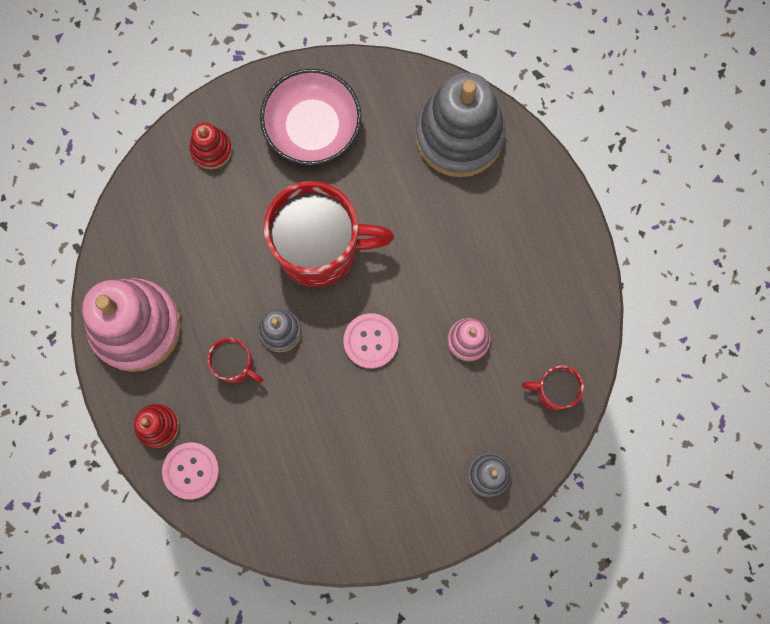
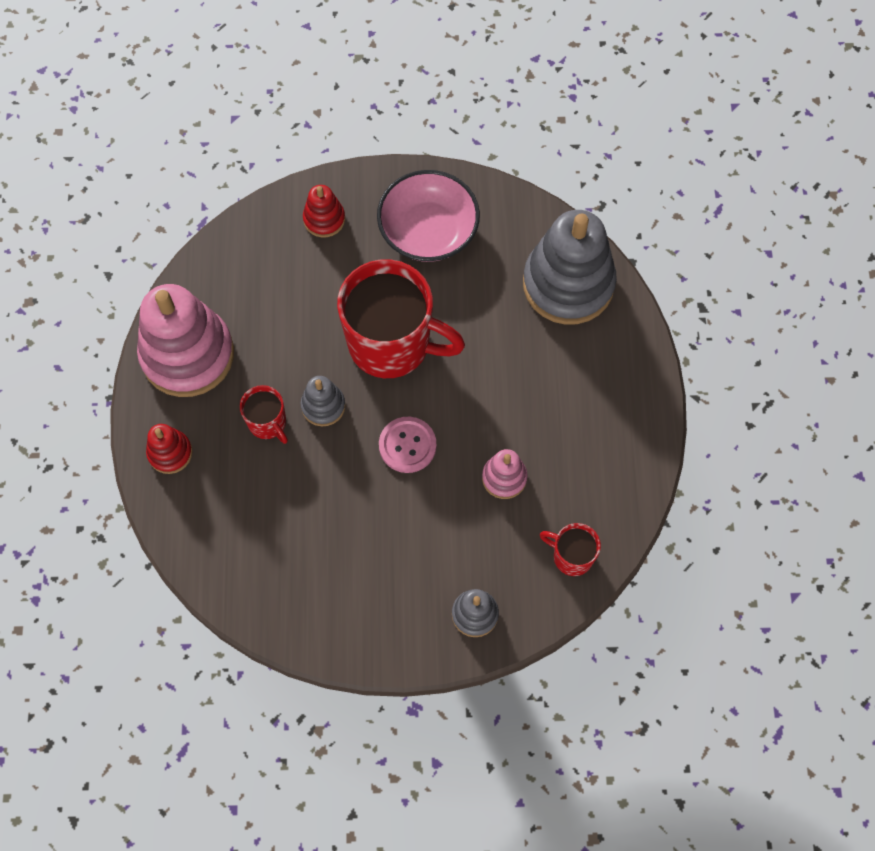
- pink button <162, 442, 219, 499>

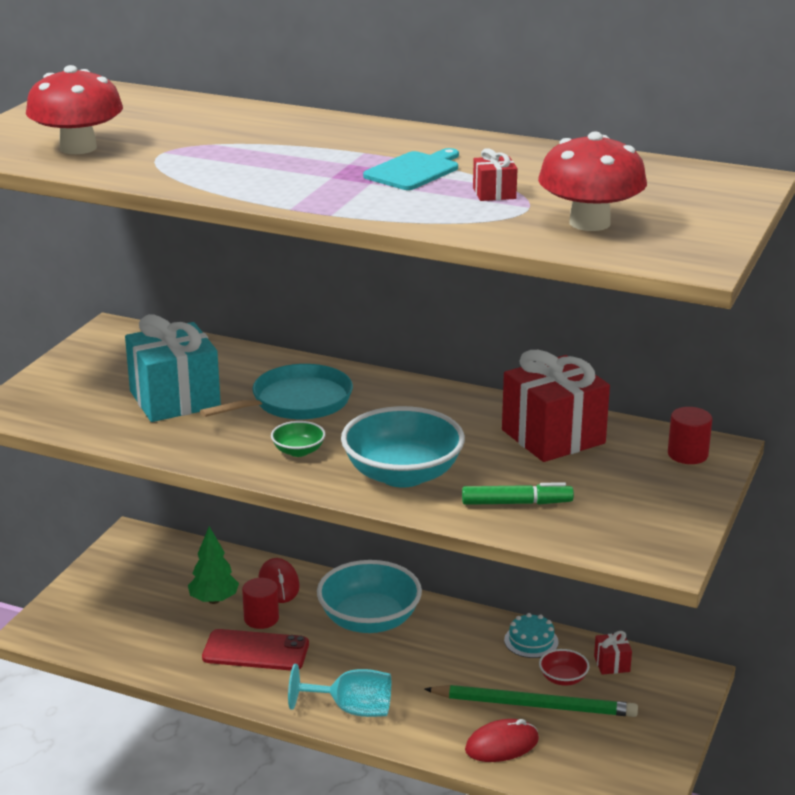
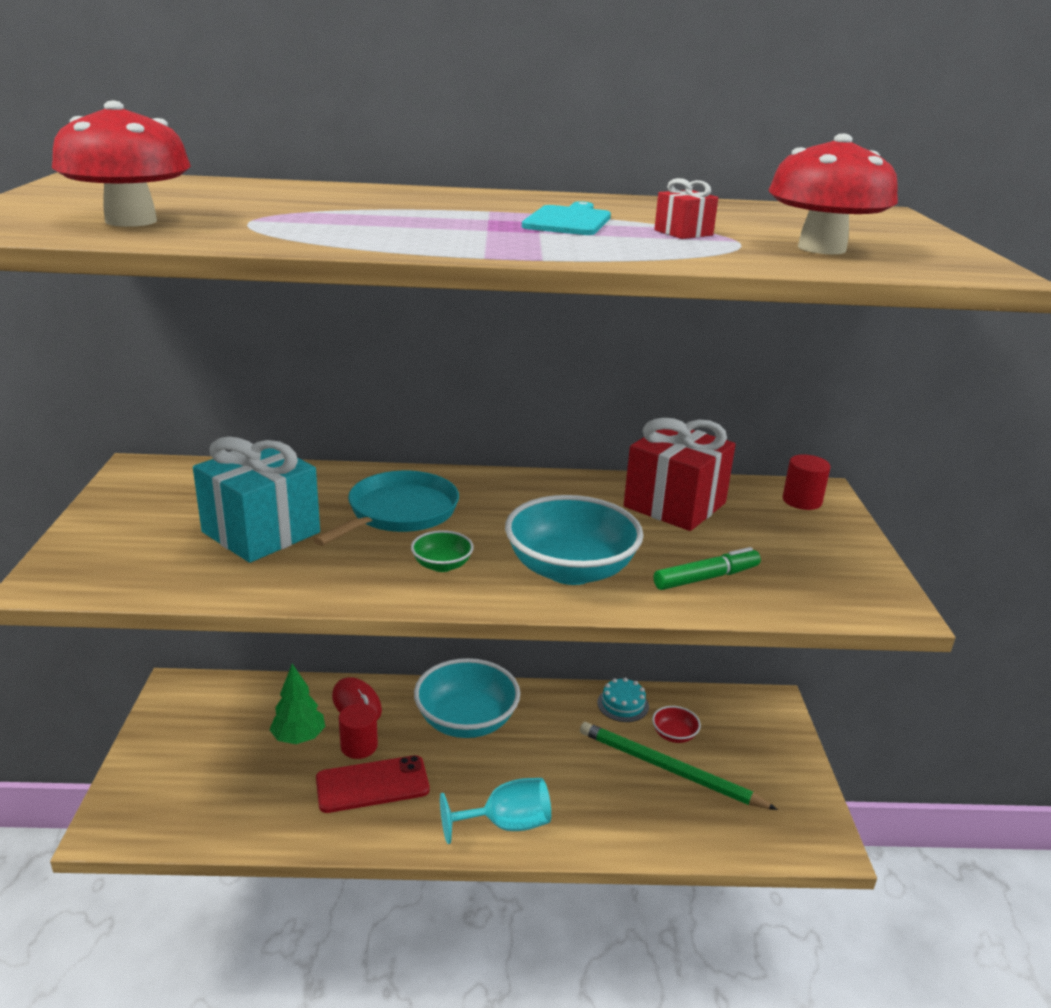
- red mouse <465, 719, 539, 762>
- red gift <594, 631, 632, 675>
~ green pencil <424, 685, 638, 717> = <580, 722, 778, 810> 135 degrees counterclockwise

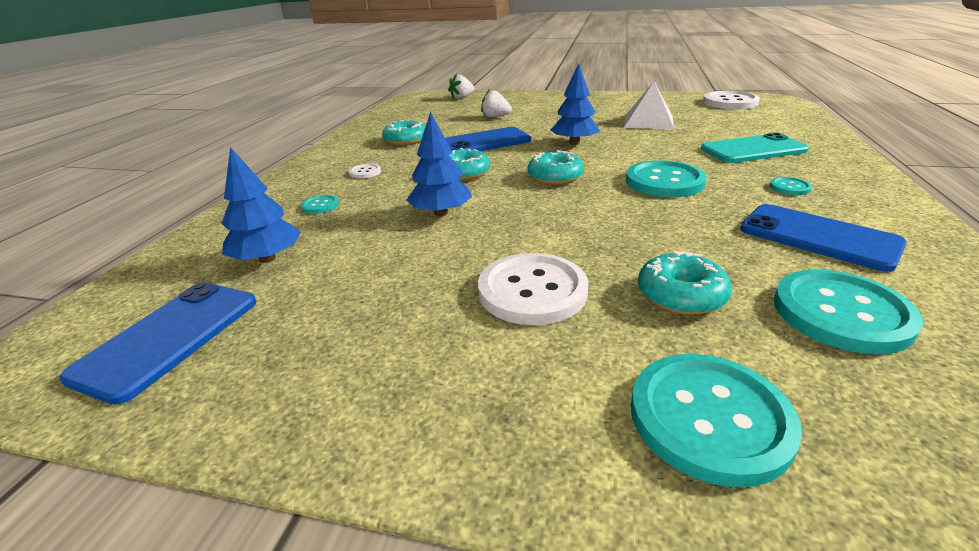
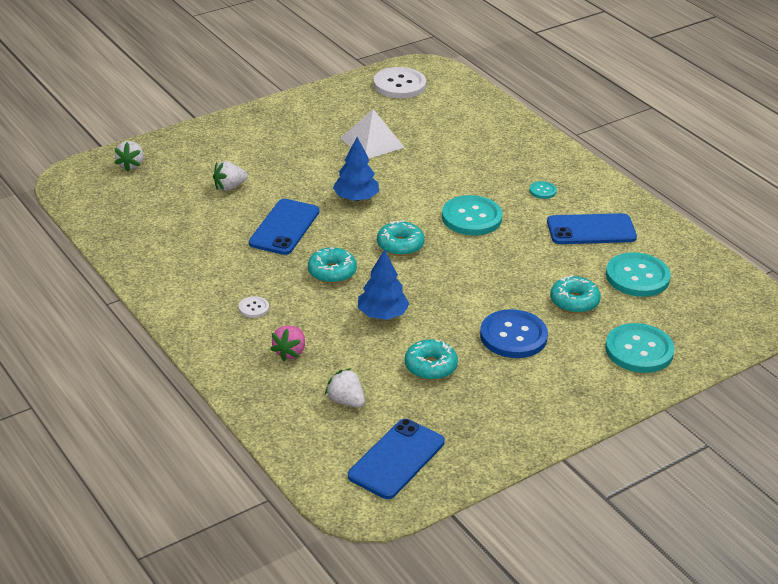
- turquoise phone <701, 133, 809, 163>
~ turquoise donut <382, 120, 426, 145> to <405, 339, 458, 380>
~ blue tree <221, 147, 301, 263> to white strawberry <325, 368, 365, 407>
~ turquoise button <301, 195, 339, 214> to pink strawberry <270, 326, 305, 361>
~ white button <478, 253, 588, 325> to blue button <480, 309, 548, 358>
~ blue phone <59, 282, 257, 405> = <348, 419, 445, 499> 60 degrees clockwise

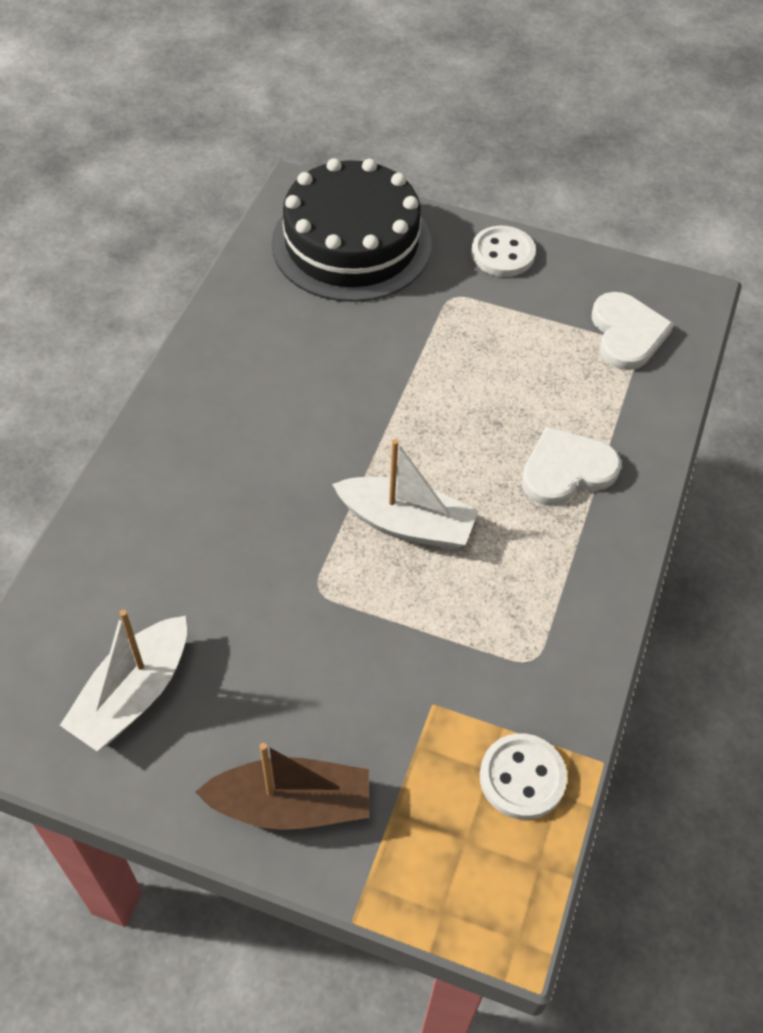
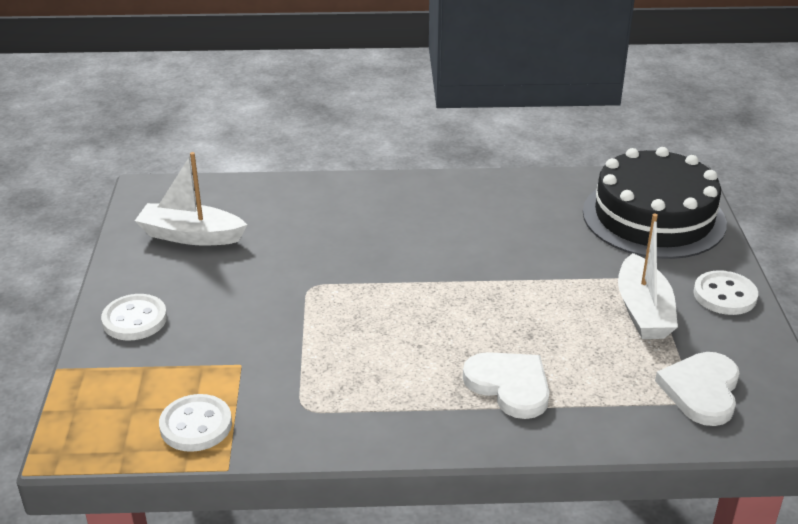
~ white boat <332, 439, 478, 550> to <618, 214, 678, 339>
~ brown boat <195, 743, 369, 830> to white button <101, 294, 167, 340>
~ white heart <592, 292, 674, 370> = <655, 352, 740, 426> 135 degrees clockwise

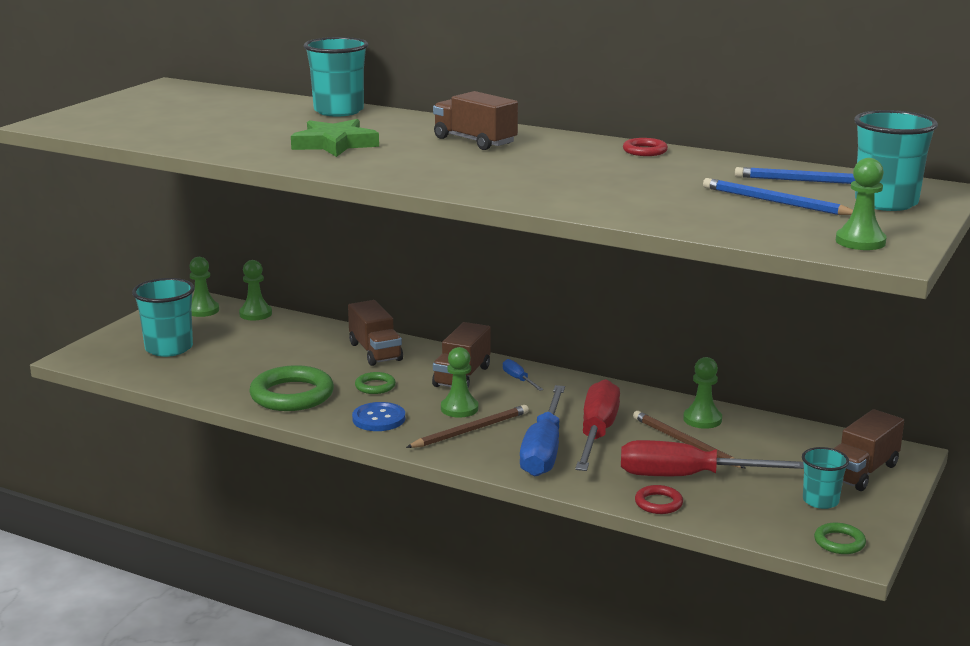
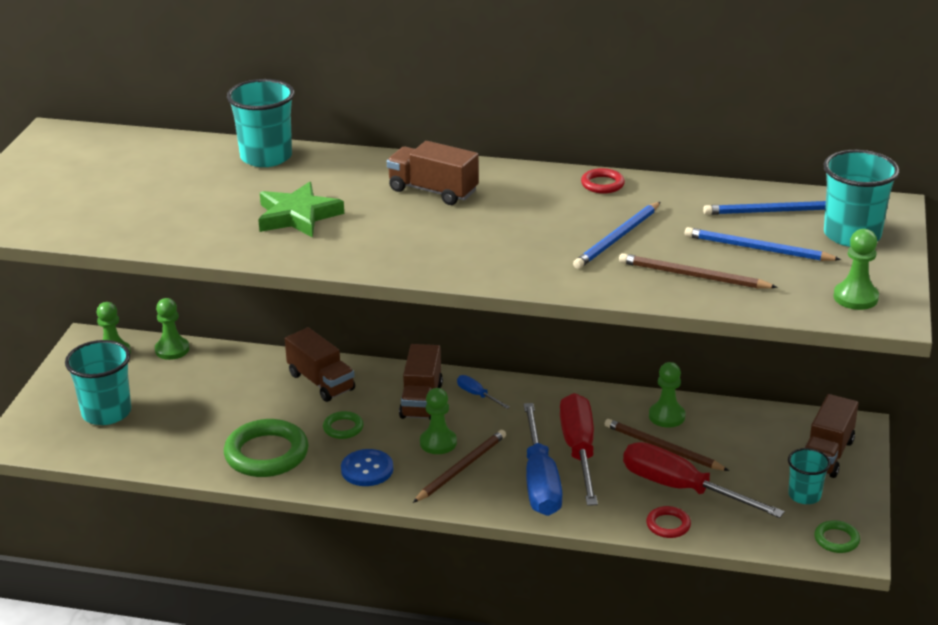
+ blue pencil <573, 202, 660, 269>
+ brown pencil <619, 253, 778, 289>
~ red screwdriver <621, 440, 804, 476> = <623, 442, 785, 518> 45 degrees clockwise

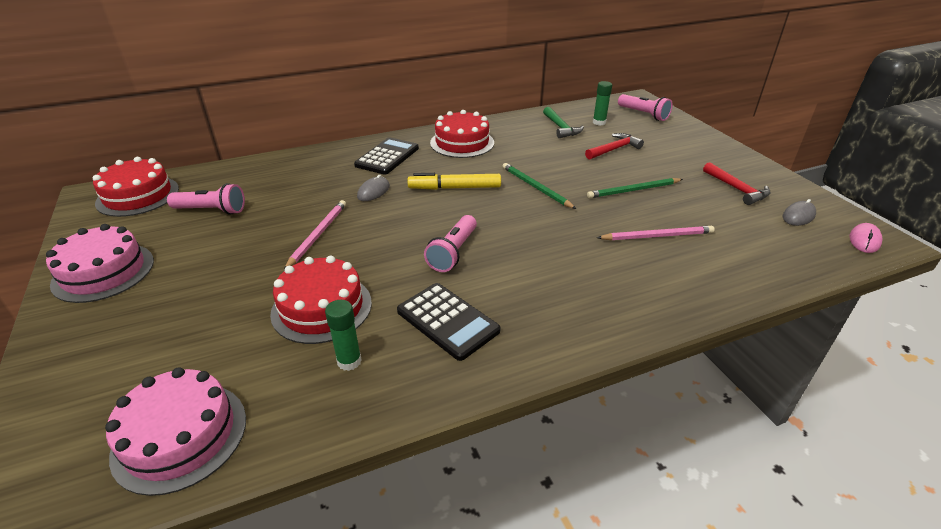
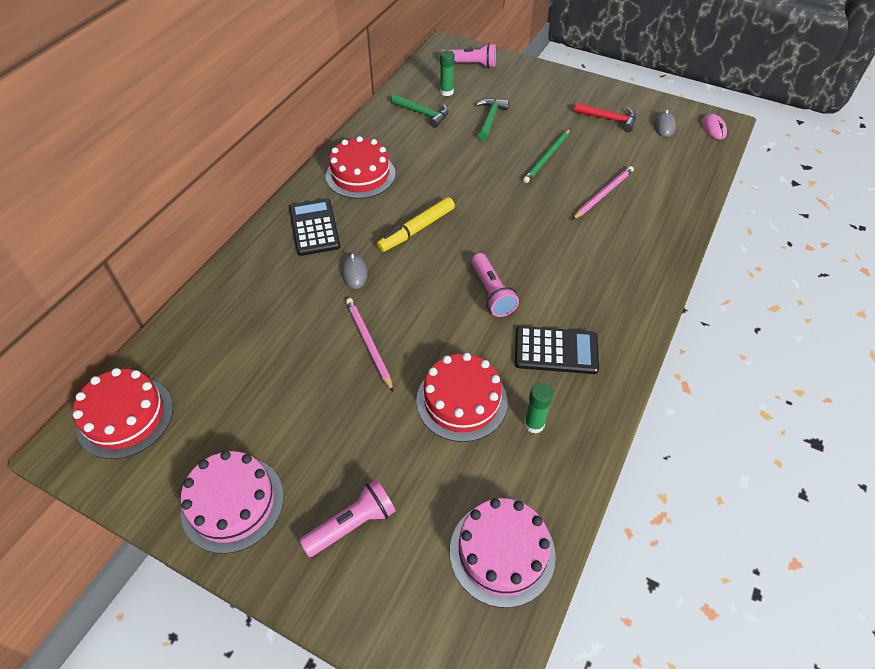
- green pencil <503, 163, 576, 209>
~ pink flashlight <167, 183, 245, 215> to <299, 479, 396, 557>
~ red hammer <585, 133, 644, 160> to green hammer <476, 98, 509, 141>

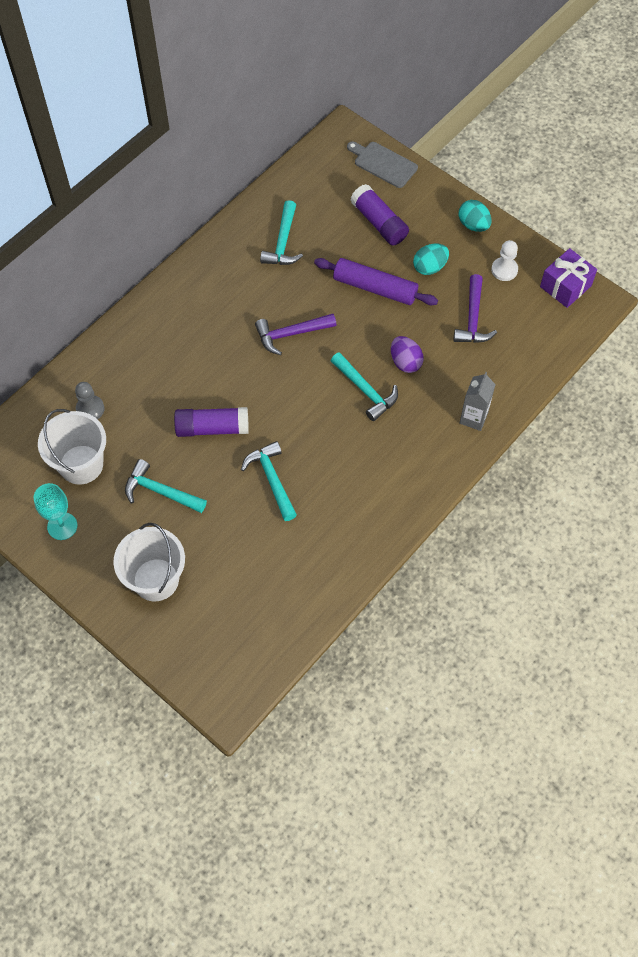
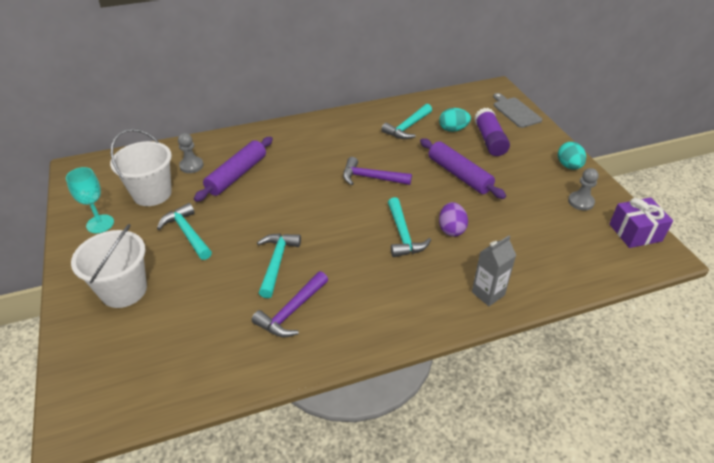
- purple glue stick <174, 407, 249, 437>
+ purple rolling pin <194, 137, 273, 202>
~ turquoise egg <413, 244, 449, 275> to <439, 108, 471, 132>
~ purple hammer <453, 274, 497, 343> to <252, 271, 328, 338>
~ white pawn <491, 240, 518, 281> to grey pawn <568, 168, 599, 211>

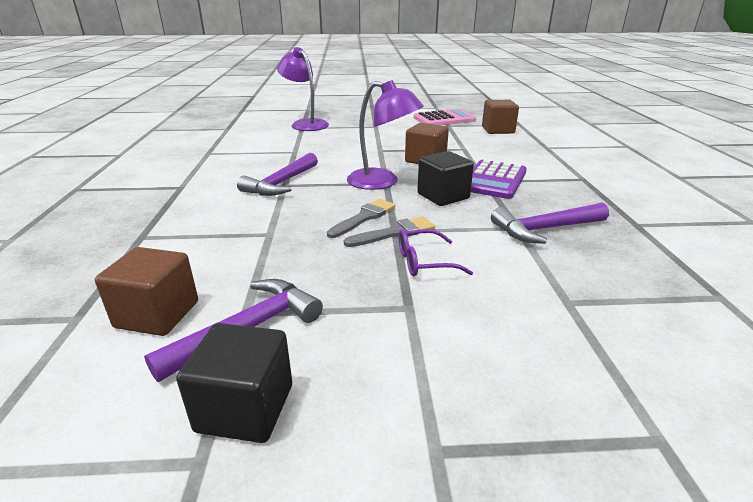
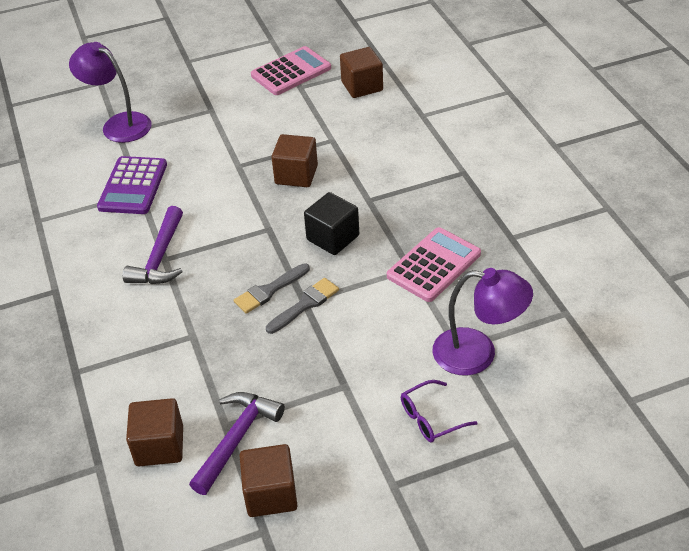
~ purple lamp <347, 80, 424, 190> to <433, 268, 533, 376>
~ purple glasses <399, 229, 473, 276> to <401, 380, 478, 442>
~ purple calculator <471, 160, 527, 199> to <97, 156, 167, 214>
~ purple hammer <491, 203, 609, 244> to pink calculator <387, 227, 481, 302>
~ black cube <176, 323, 292, 443> to brown cube <239, 444, 298, 517>
~ grey brush <327, 199, 396, 238> = <234, 263, 310, 314> 150 degrees counterclockwise

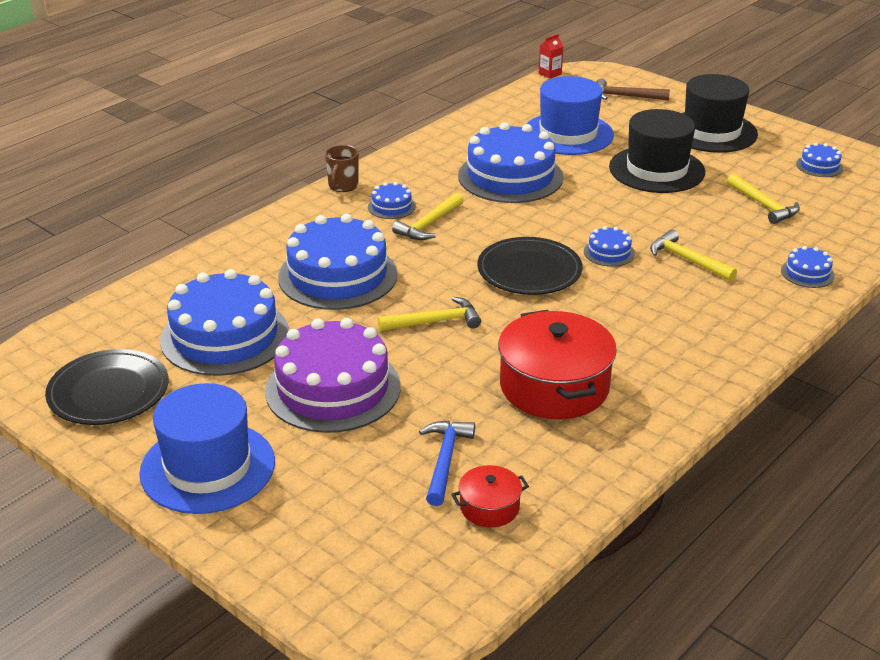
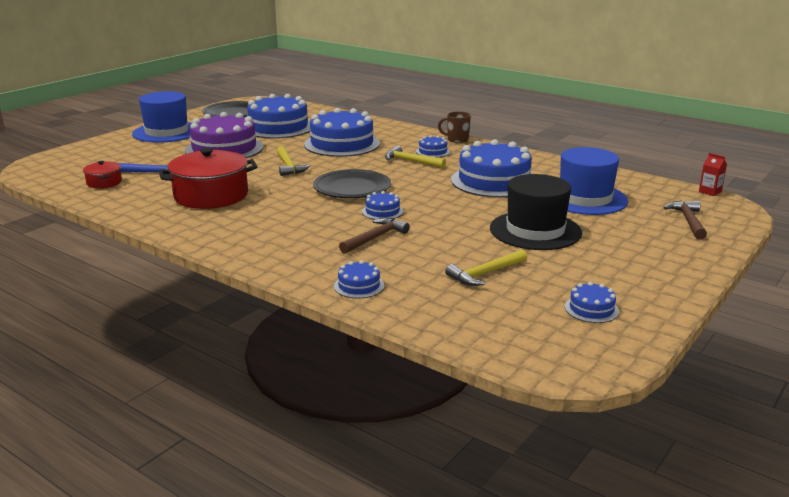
- black hat <682, 74, 758, 153>
~ yellow hammer <650, 230, 737, 281> to brown hammer <339, 218, 410, 254>

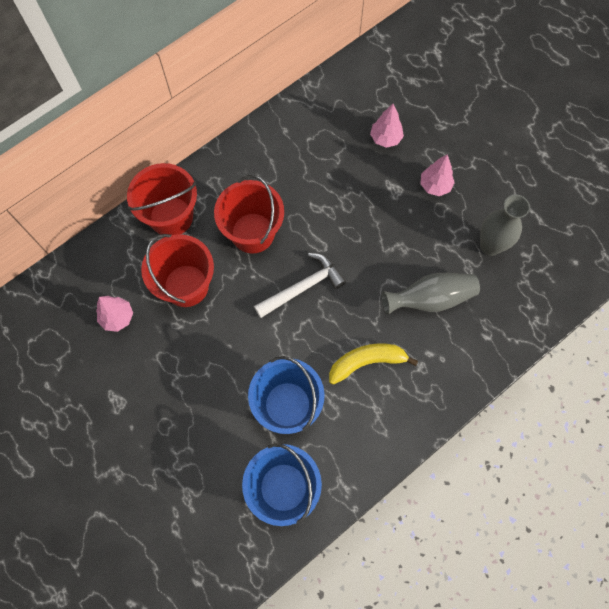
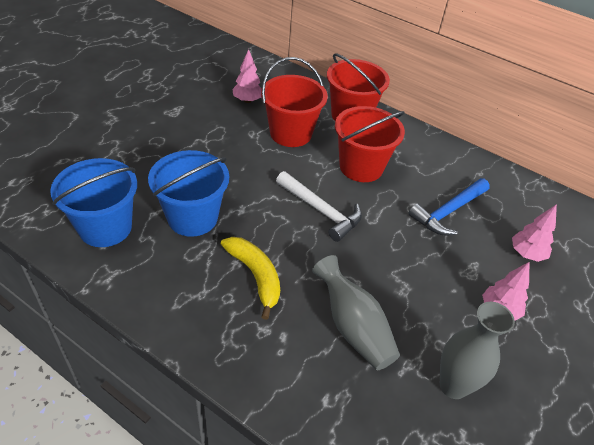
+ blue hammer <408, 178, 490, 235>

